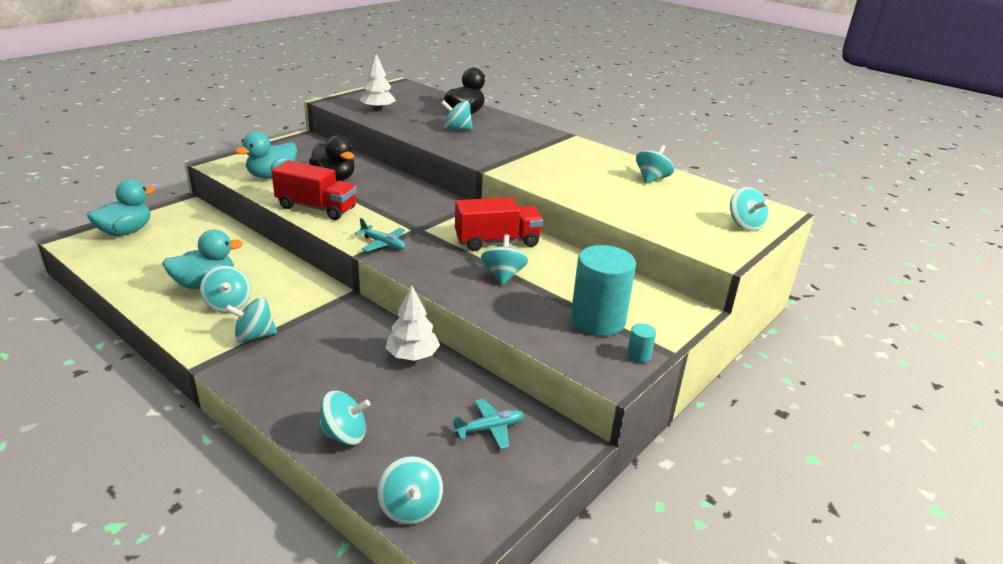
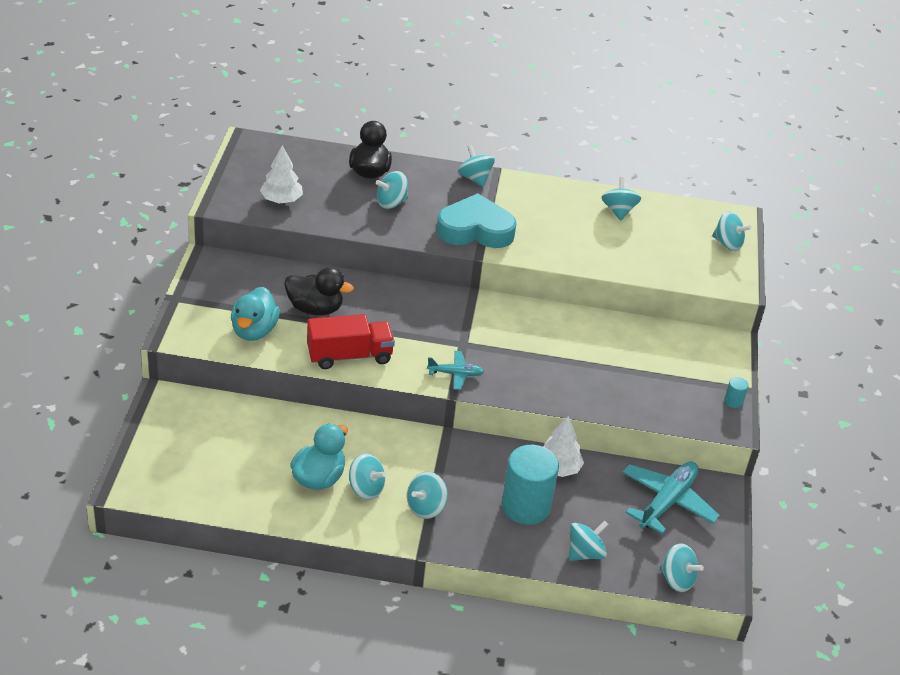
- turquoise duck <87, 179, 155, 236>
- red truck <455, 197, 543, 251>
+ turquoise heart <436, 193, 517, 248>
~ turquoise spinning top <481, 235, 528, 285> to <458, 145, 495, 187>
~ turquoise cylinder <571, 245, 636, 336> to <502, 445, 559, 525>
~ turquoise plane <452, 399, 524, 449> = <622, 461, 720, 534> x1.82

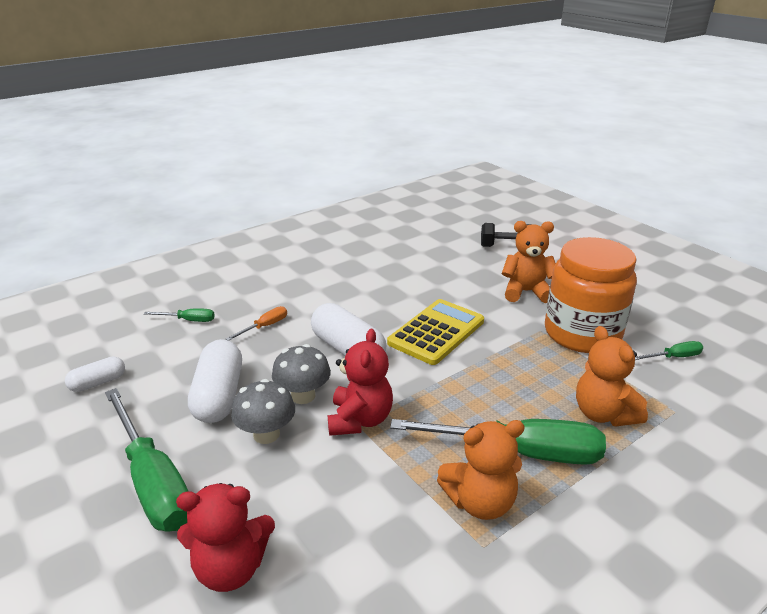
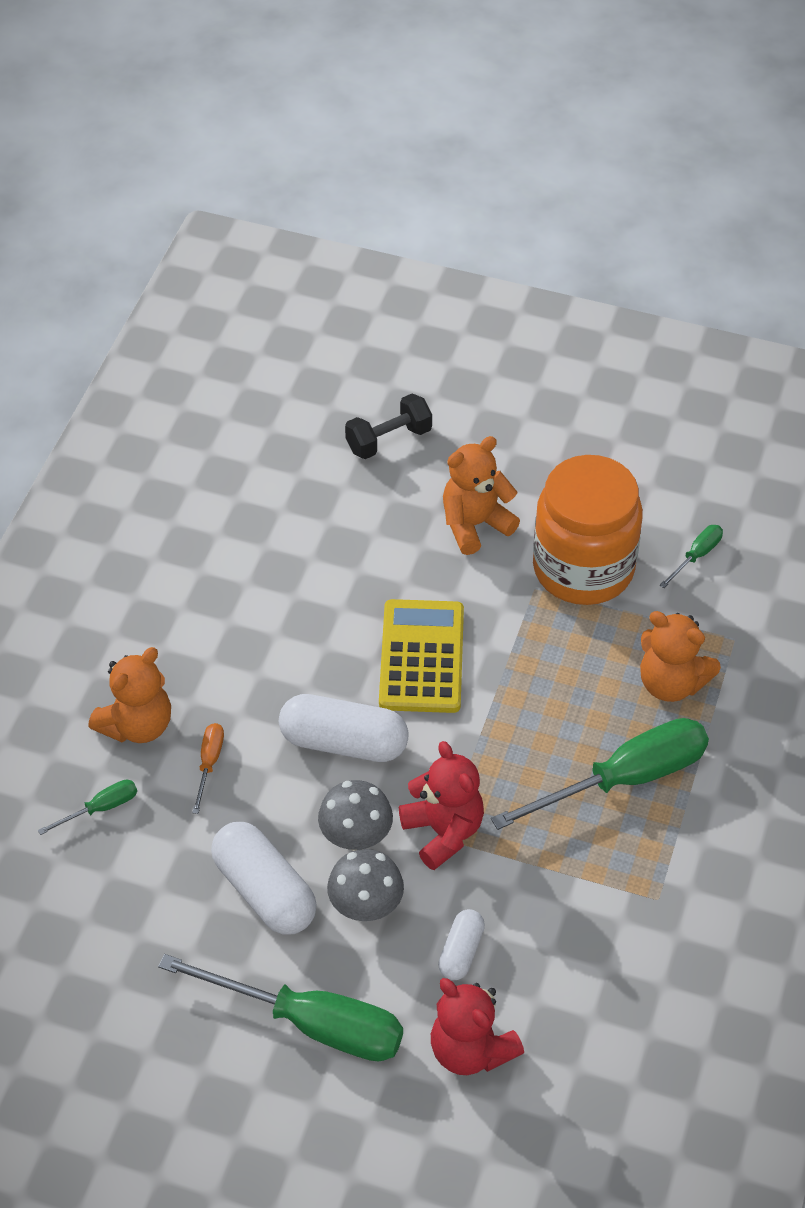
~ white capsule <65, 356, 125, 392> to <438, 909, 485, 980>
~ orange teddy bear <437, 420, 525, 520> to <88, 647, 171, 743>
~ red teddy bear <176, 483, 275, 592> = <431, 978, 524, 1075> 90 degrees clockwise

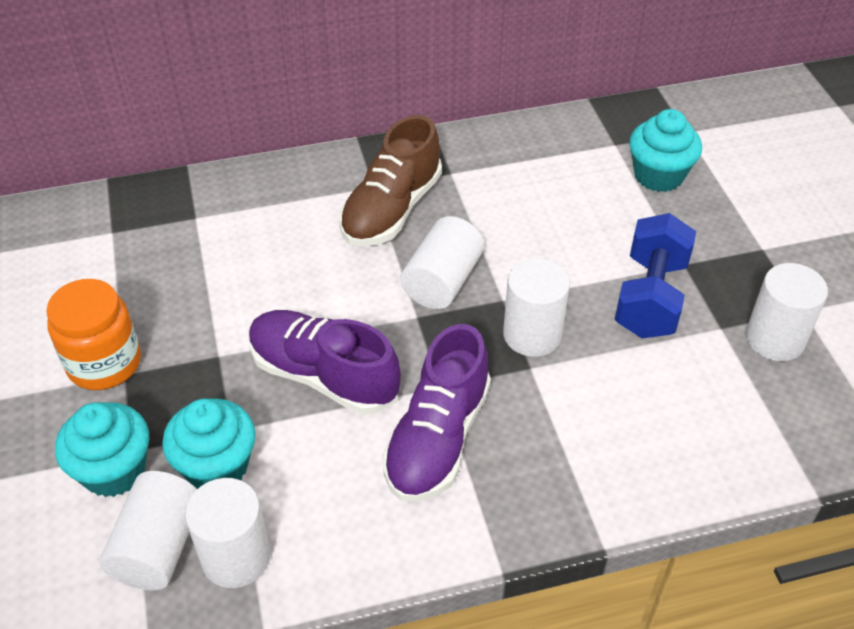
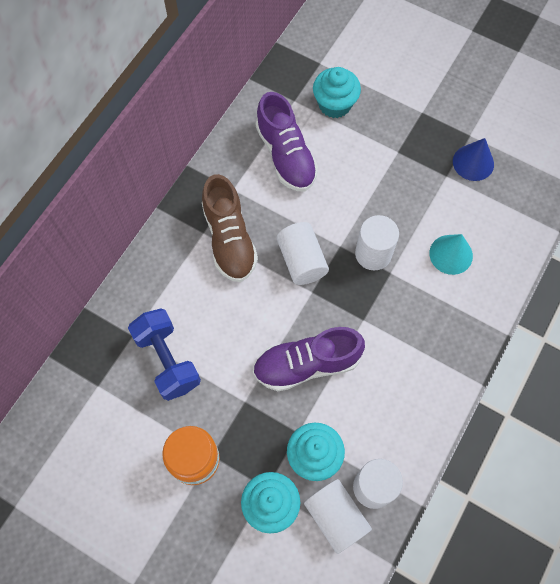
+ turquoise cone <429, 234, 473, 275>
~ purple shoe <382, 324, 491, 502> to <256, 92, 318, 191>
~ blue dumbbell <615, 213, 696, 338> to <128, 308, 201, 401>
~ white cylinder <746, 263, 828, 361> to blue cone <453, 138, 494, 181>

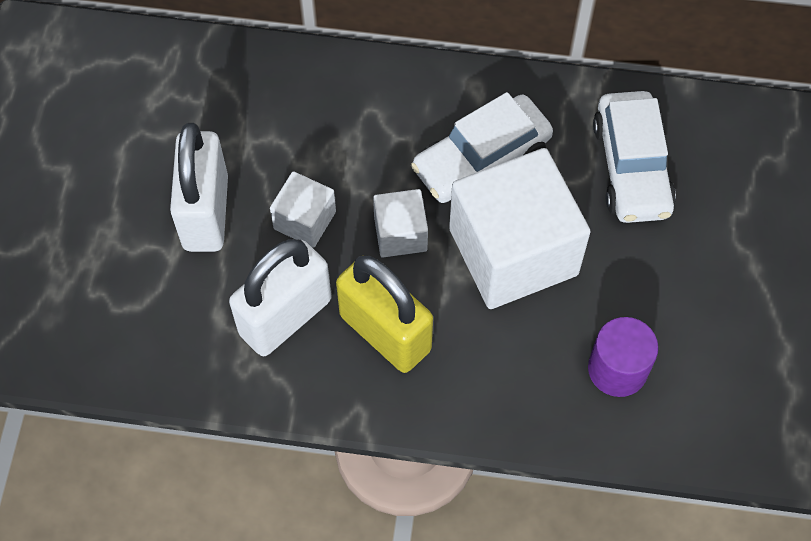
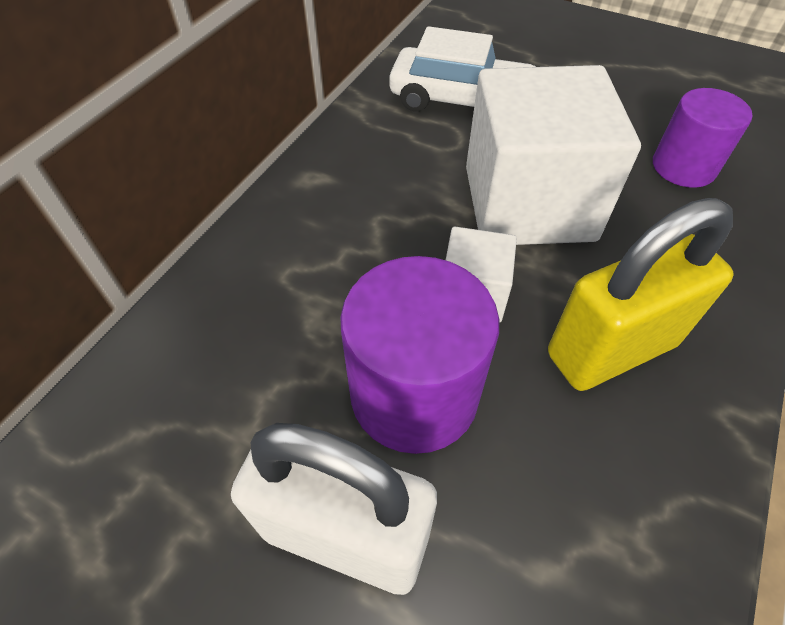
- white padlock <229, 239, 332, 356>
- white car <411, 92, 553, 203>
~ white cube <270, 171, 336, 248> to purple cylinder <340, 256, 500, 454>

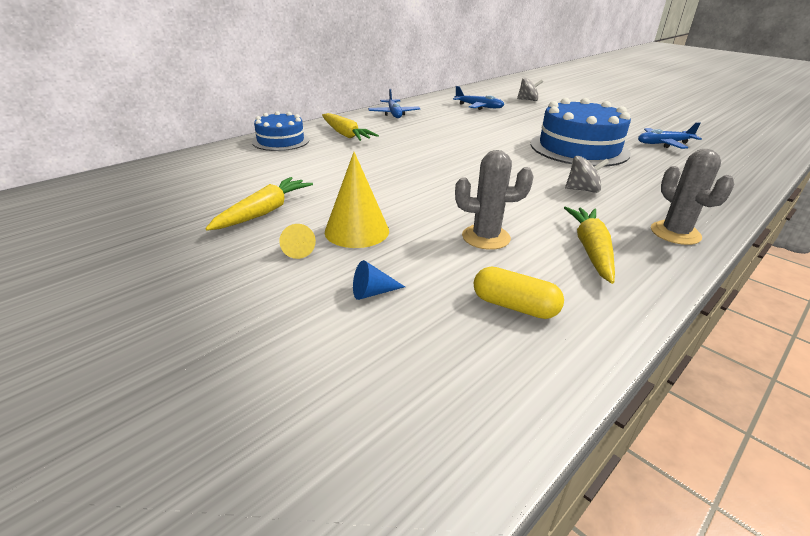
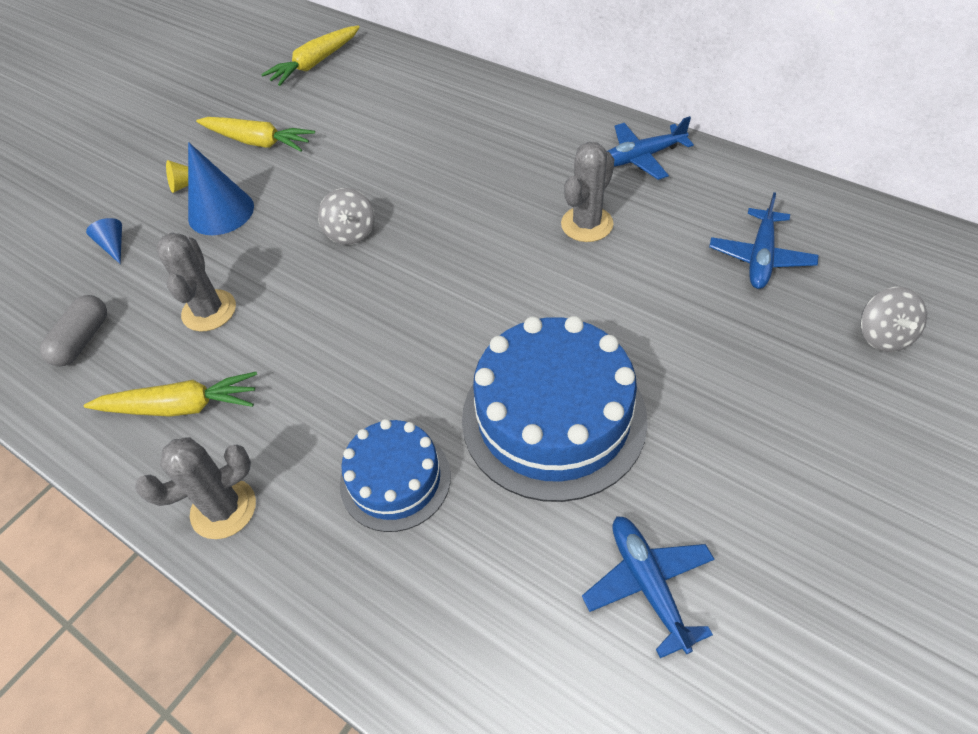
+ grey cactus <561, 142, 615, 242>
~ blue cake <252, 111, 309, 151> to <340, 419, 451, 532>
~ yellow carrot <322, 113, 379, 141> to <261, 25, 360, 86>
~ grey spinning top <565, 156, 609, 193> to <318, 188, 375, 245>
~ yellow cone <325, 152, 389, 248> to blue cone <188, 142, 254, 235>
~ yellow capsule <474, 267, 564, 319> to grey capsule <40, 295, 107, 367>

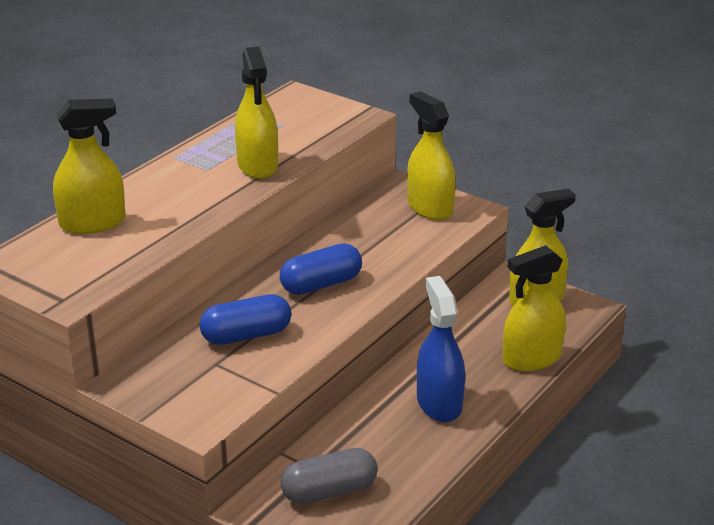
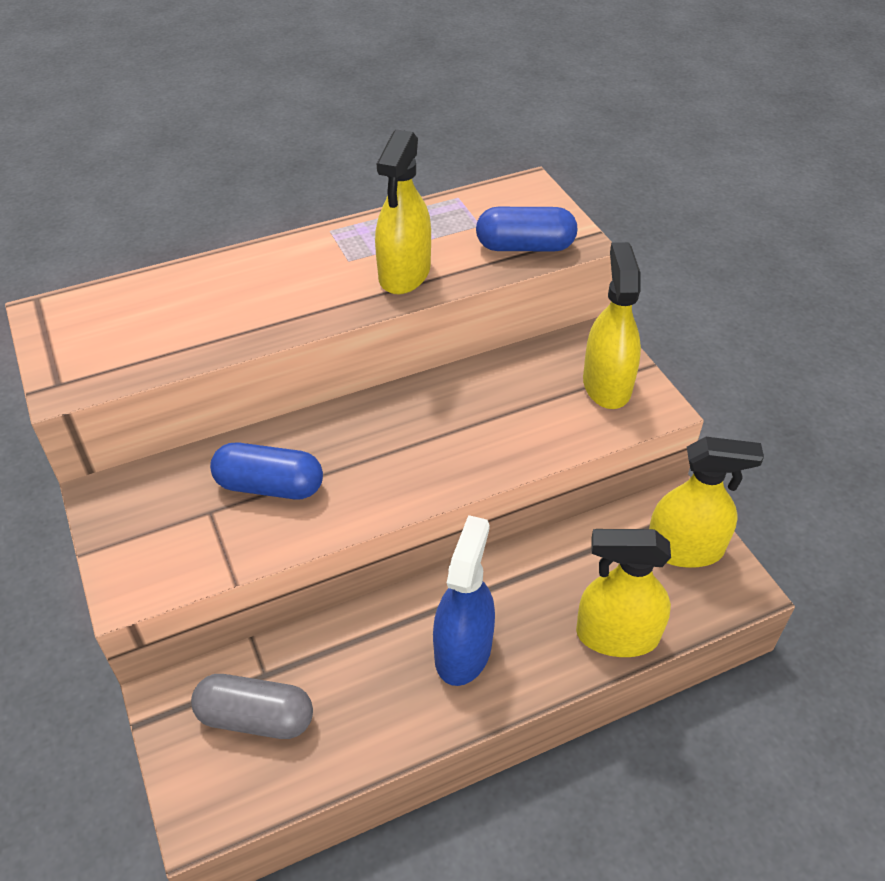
- yellow spray bottle <53, 98, 125, 234>
~ blue capsule <280, 243, 362, 295> to <476, 207, 577, 252>

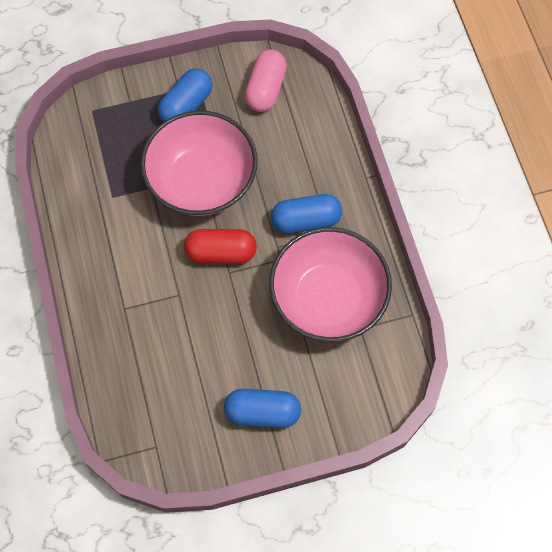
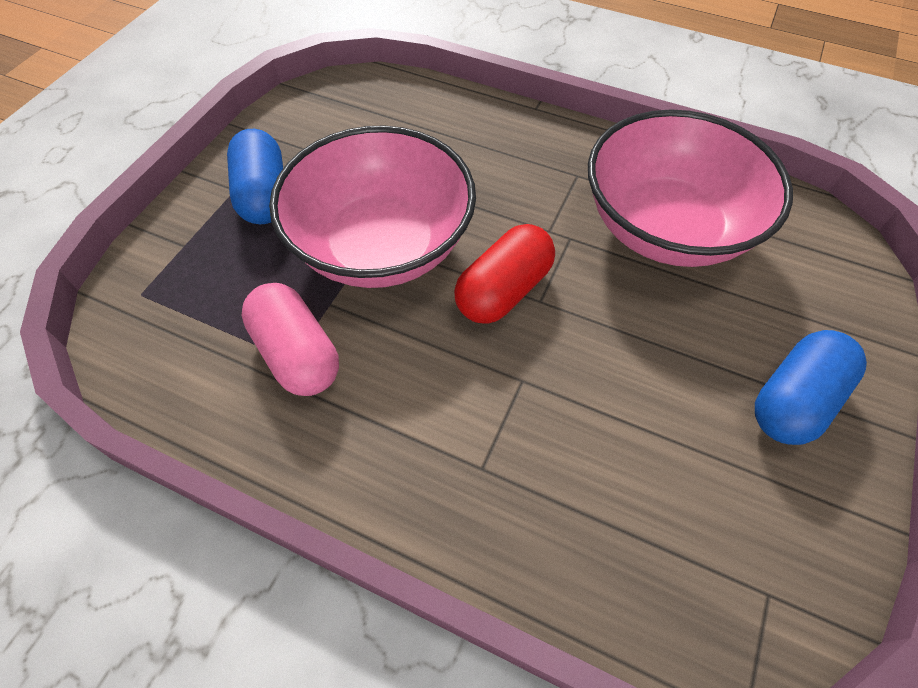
- blue capsule <271, 194, 342, 234>
~ pink capsule <245, 49, 287, 112> to <242, 283, 339, 396>

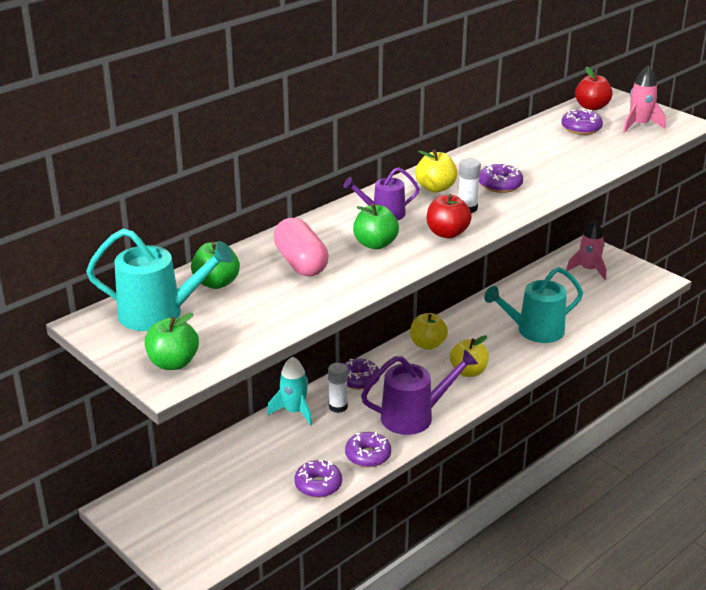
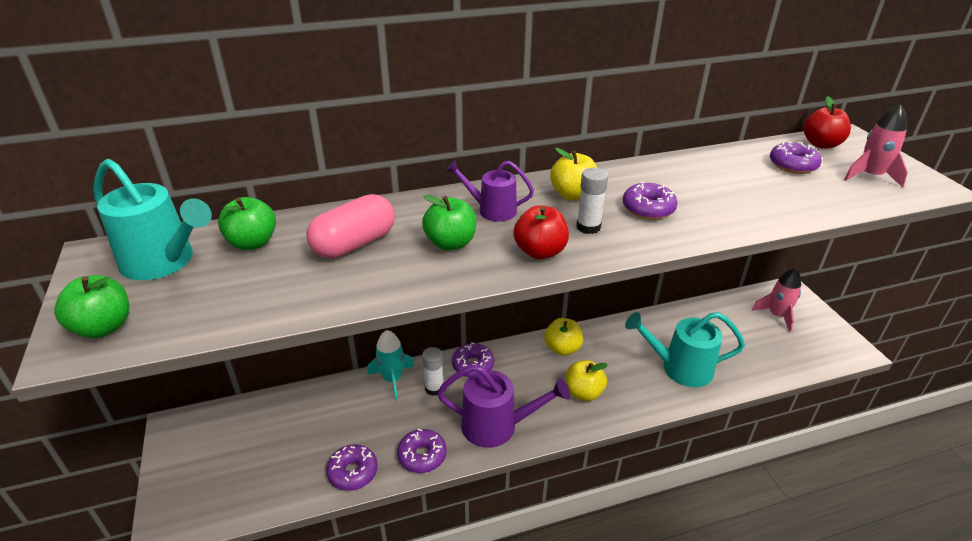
~ pink capsule <273, 218, 329, 276> = <306, 194, 395, 258> 45 degrees clockwise

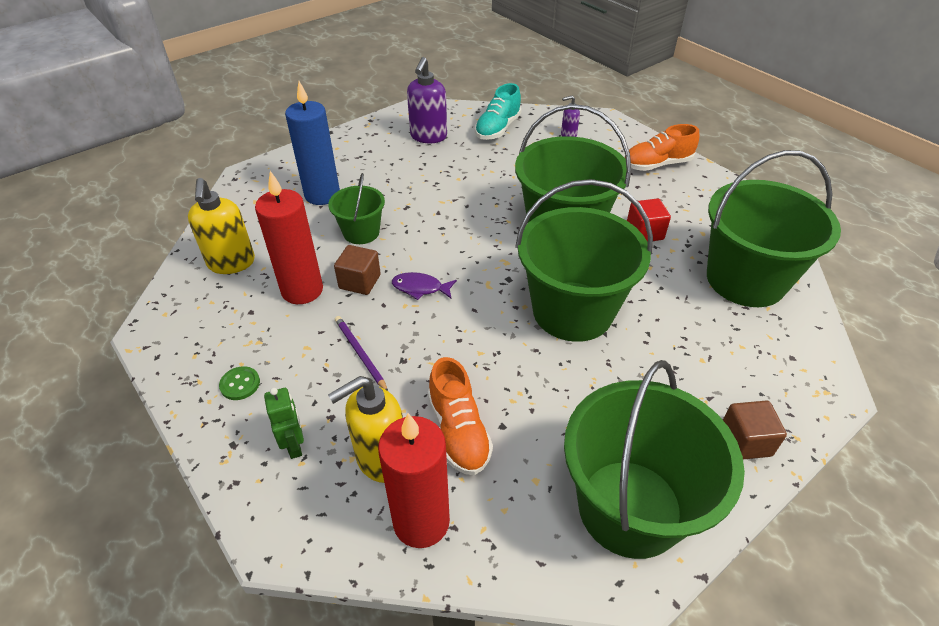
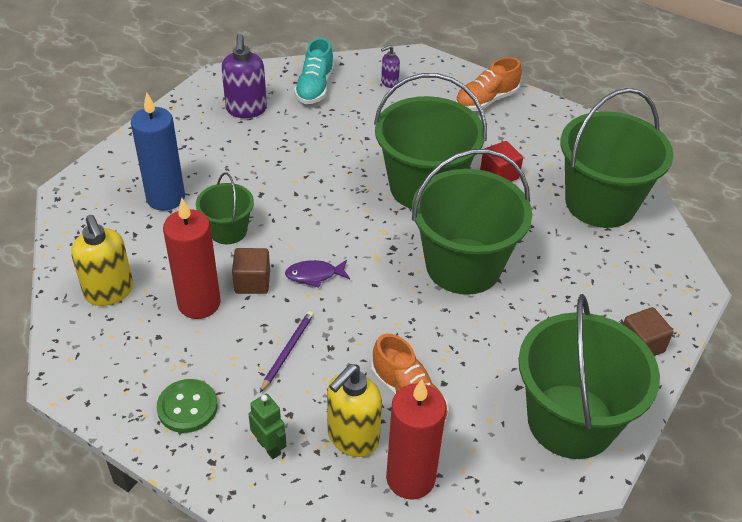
~ purple pencil <335, 316, 388, 391> = <260, 311, 314, 392> 75 degrees clockwise
~ green button <219, 366, 260, 400> = <157, 379, 218, 433> x1.57

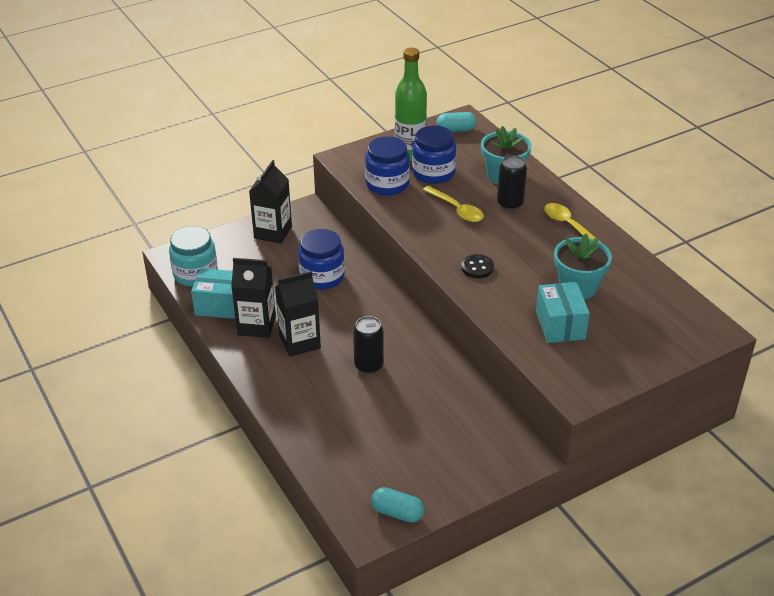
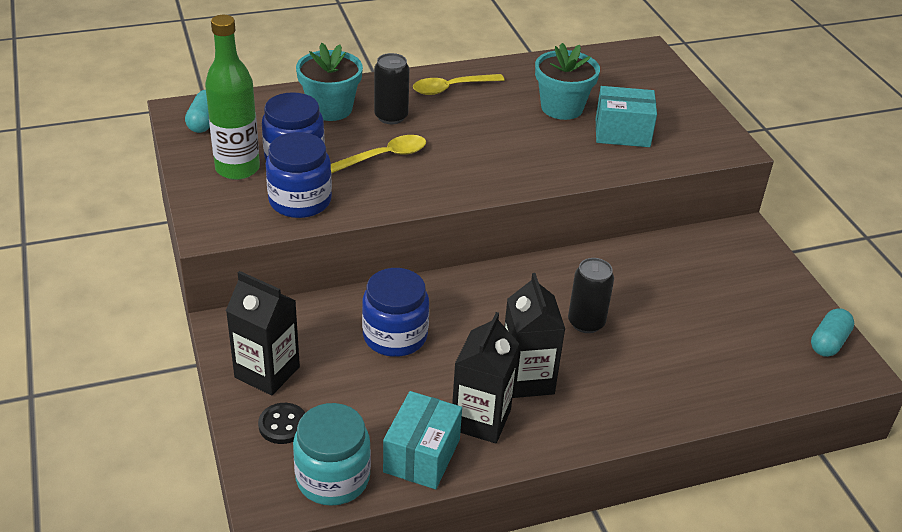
~ black button <461, 254, 494, 278> to <258, 403, 305, 444>

